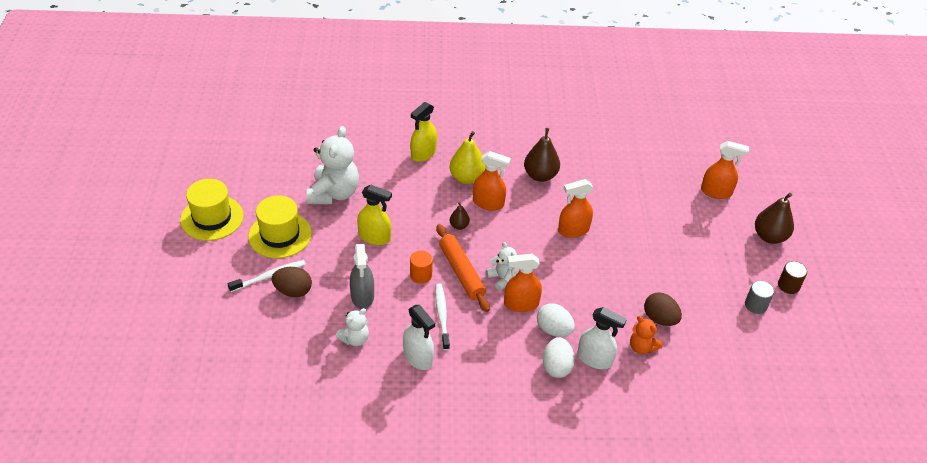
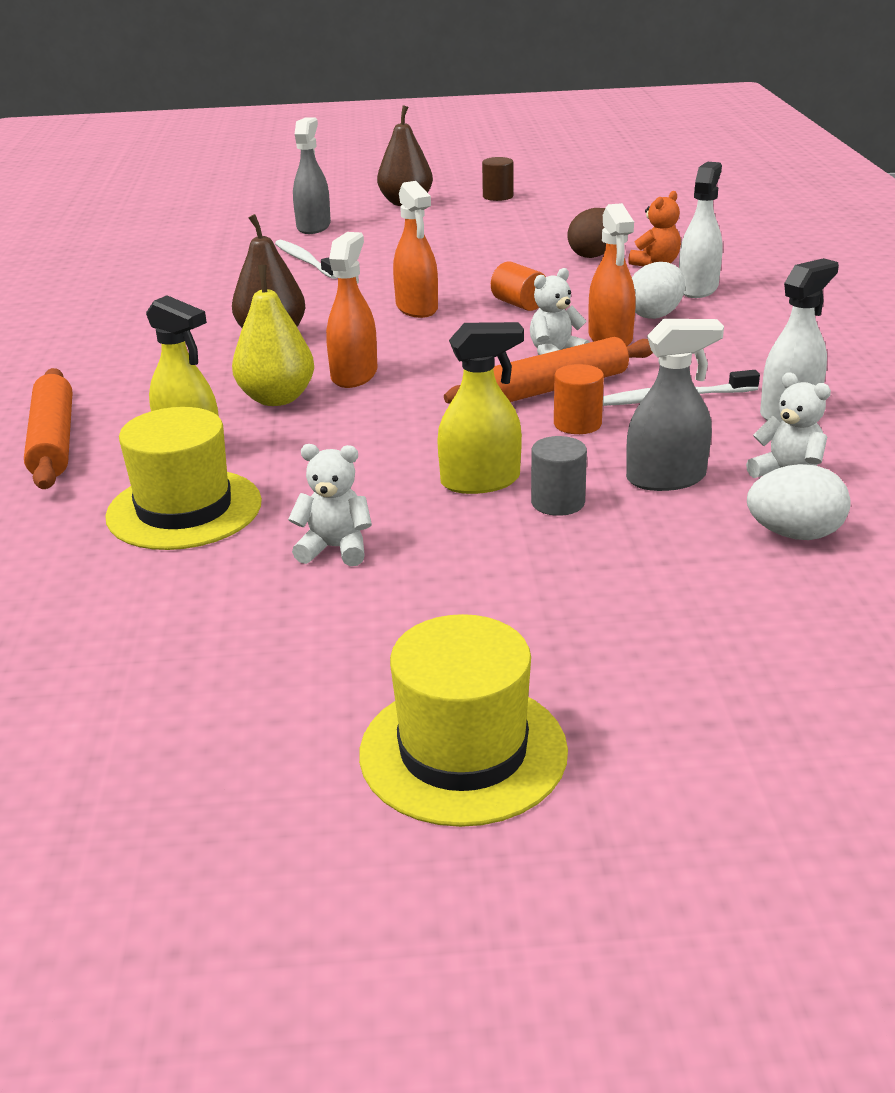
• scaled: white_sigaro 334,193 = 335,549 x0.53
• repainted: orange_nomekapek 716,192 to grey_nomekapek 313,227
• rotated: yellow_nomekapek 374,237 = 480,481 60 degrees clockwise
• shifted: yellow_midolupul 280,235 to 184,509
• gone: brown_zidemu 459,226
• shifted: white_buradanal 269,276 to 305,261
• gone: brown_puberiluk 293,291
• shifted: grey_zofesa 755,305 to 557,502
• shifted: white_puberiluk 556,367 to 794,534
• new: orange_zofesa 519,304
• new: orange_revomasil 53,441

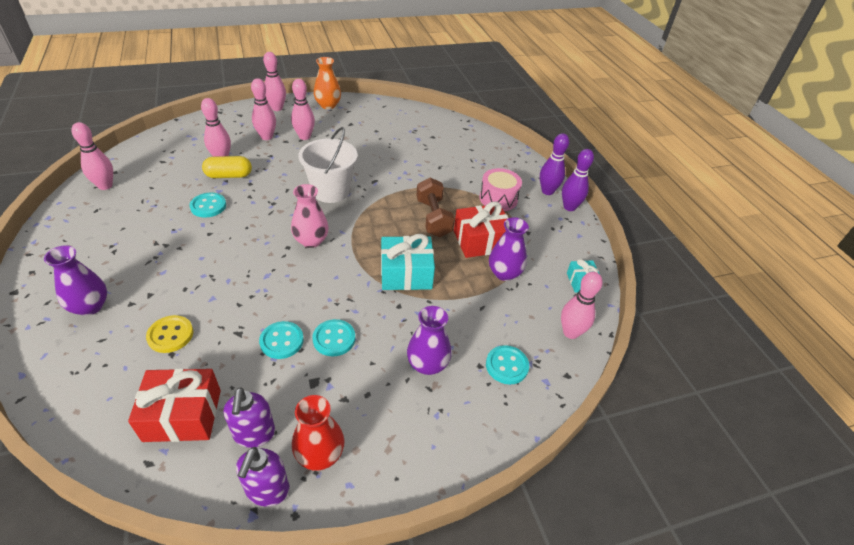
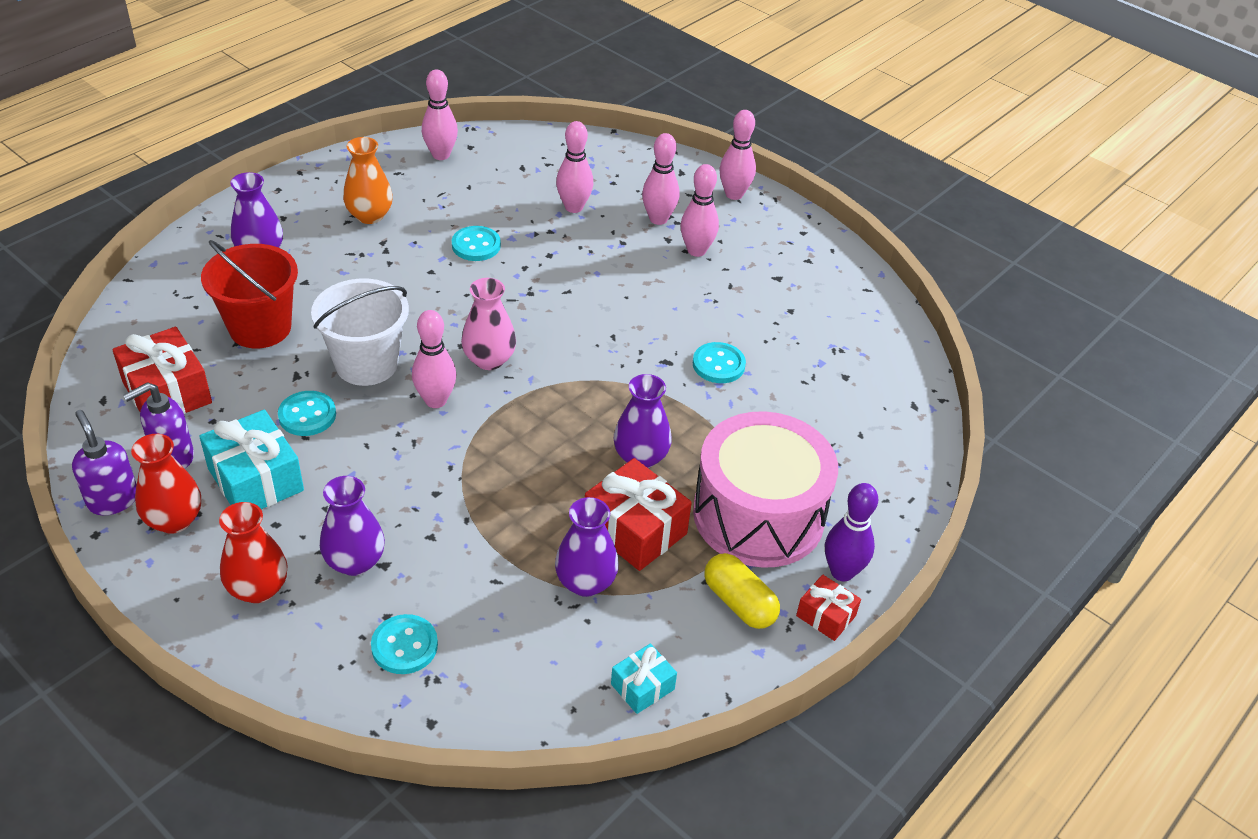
• shifted: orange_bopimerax 328,105 to 370,215
• shifted: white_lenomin 331,191 to 366,364
• swapped: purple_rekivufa 569,207 to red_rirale 826,616
• shifted: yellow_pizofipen 229,175 to 739,602
• scaled: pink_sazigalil 498,199 = 758,515 x1.85
• swapped: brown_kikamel 433,218 to purple_bopimerax 640,457
• shifted: turquoise_rirale 406,274 to 256,479
• shifted: pink_rekivufa 570,332 to 435,400
• swapped: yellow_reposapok 170,335 to red_lenomin 260,328
• shifted: turquoise_reposapok 334,339 to 718,364
• rotated: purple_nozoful 267,490 = 113,499 75 degrees clockwise
• new: red_bopimerax 258,588

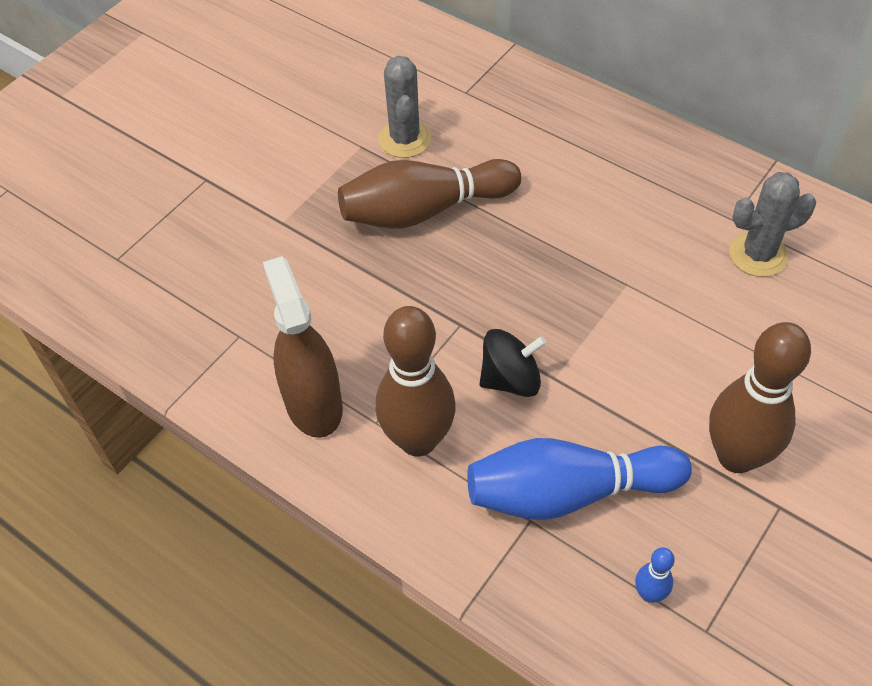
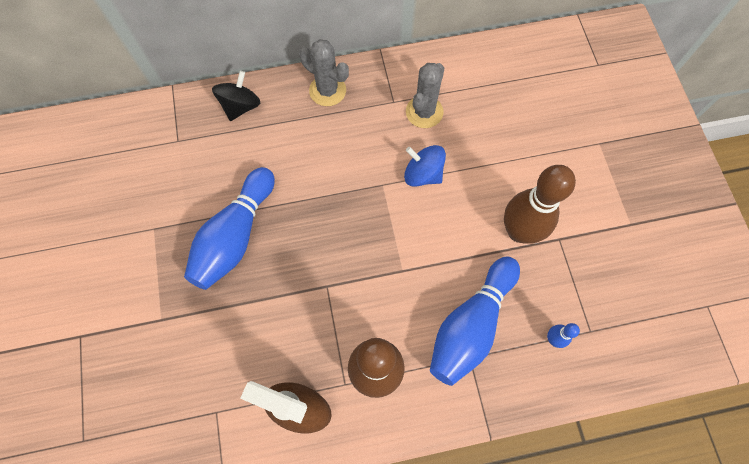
• shifted: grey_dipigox 405,139 to 327,90
• repainted: brown_rekivufa 424,210 to blue_rekivufa 235,236
• shifted: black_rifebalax 510,379 to 240,106
• new: blue_rifebalax 423,174

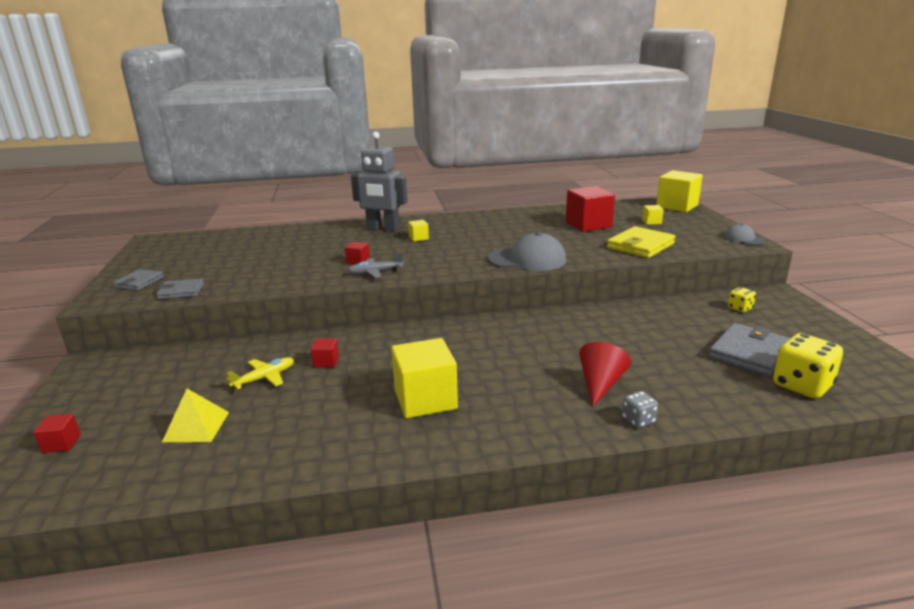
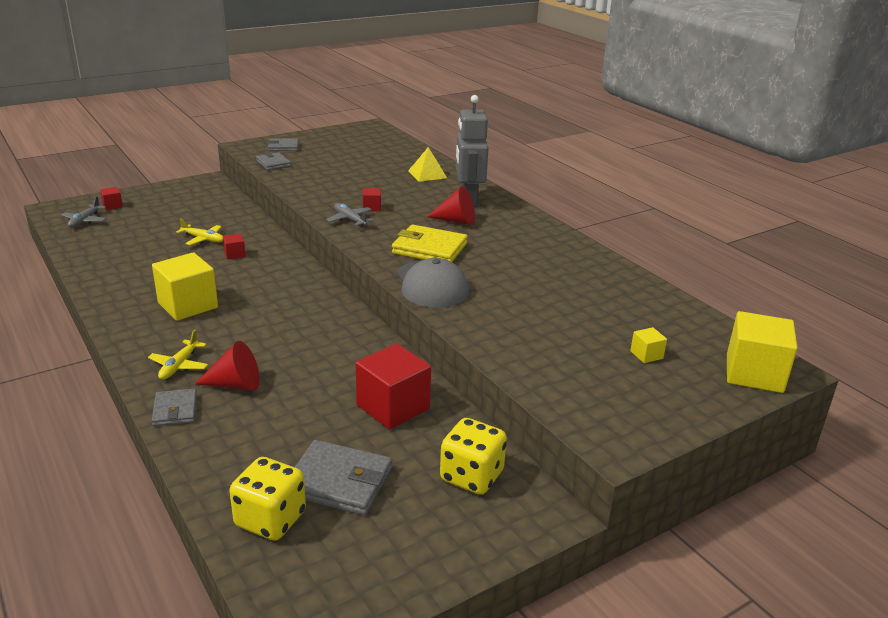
• shifted: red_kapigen 588,225 to 393,407
• swapped: yellow_kapigen 418,238 to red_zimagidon 456,221
• gone: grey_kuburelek 744,239
• shifted: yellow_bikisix 640,246 to 429,248
• scaled: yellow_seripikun 740,308 = 471,476 x1.93
• shifted: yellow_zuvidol 196,426 to 427,174
• swapped: grey_seripikun 638,420 to grey_bikisix 175,410
• new: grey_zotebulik 85,221
• new: yellow_zotebulik 179,365

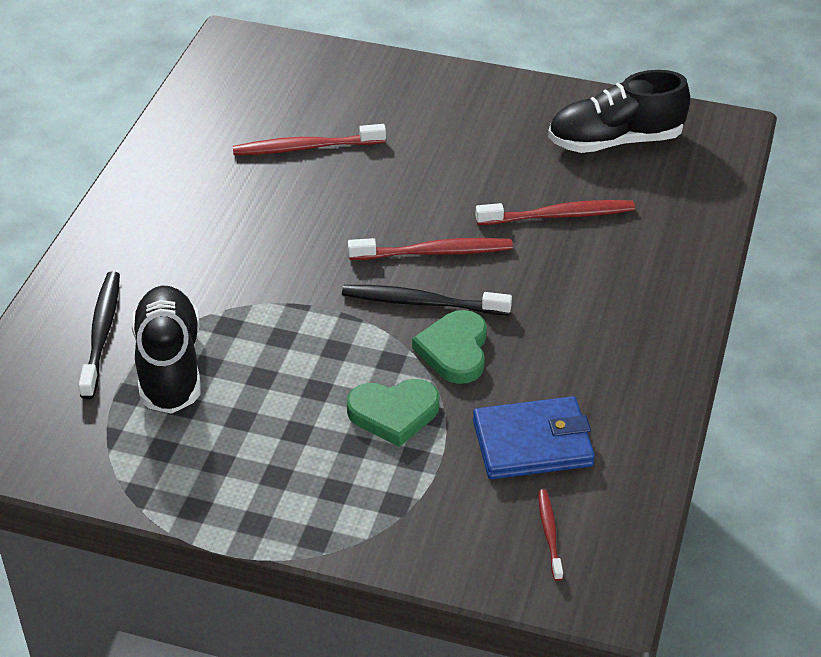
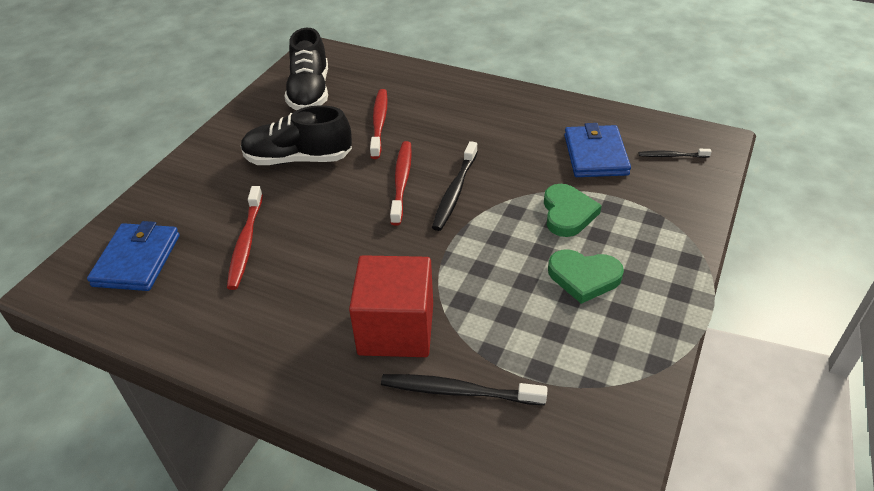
• shifted: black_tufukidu 169,366 to 298,159
• shifted: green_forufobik 454,351 to 584,277
• repainted: red_buradanal 549,533 to black_buradanal 671,156
• new: blue_bikisix 137,260
• new: red_kapigen 396,329

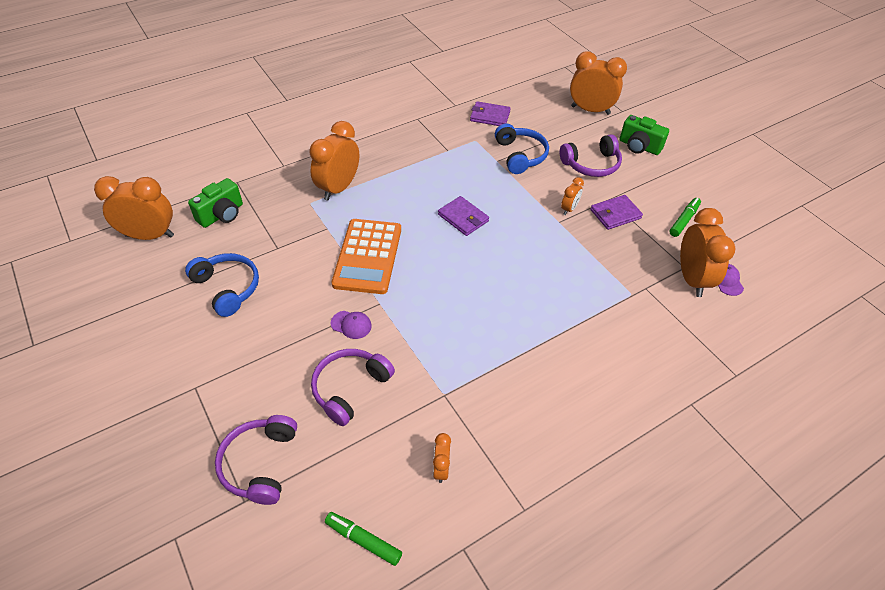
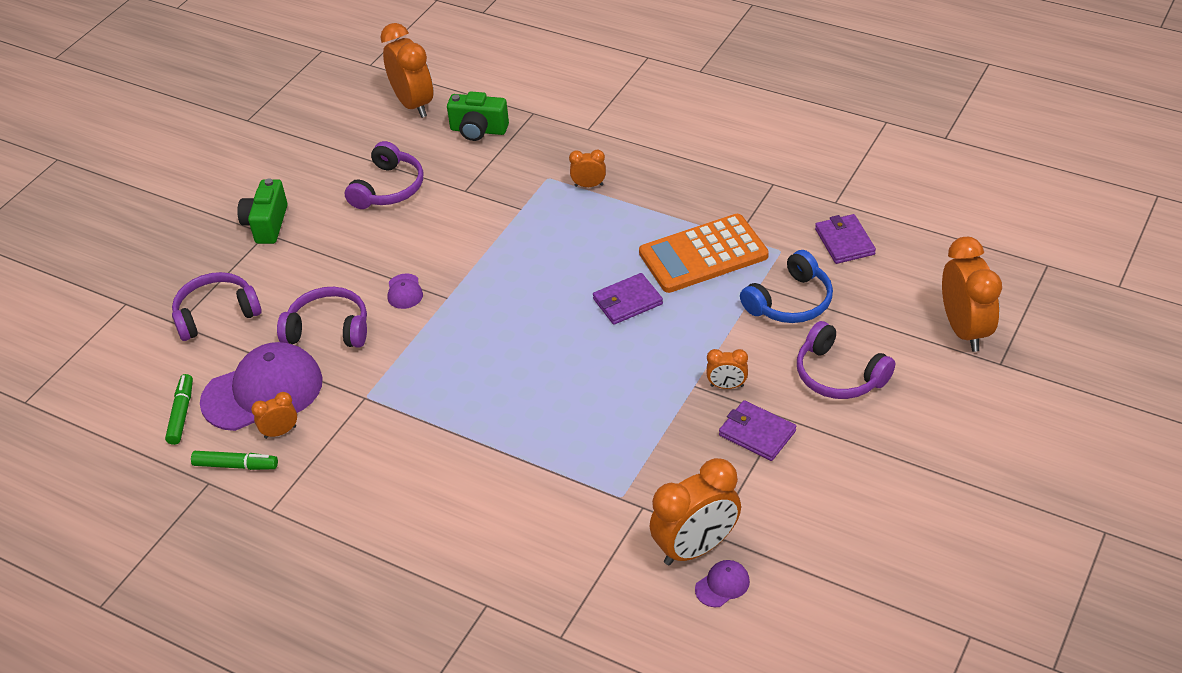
• shifted: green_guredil 639,147 to 267,224
• scaled: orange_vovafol 338,188 = 589,185 x0.49
• rotated: purple_bikisix 463,218 = 627,301 45 degrees clockwise
• shifted: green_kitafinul 684,220 to 236,465
• shifted: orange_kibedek 368,256 to 703,255
• repainted: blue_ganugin 227,288 to purple_ganugin 388,188
• new: purple_kuburelek 263,391

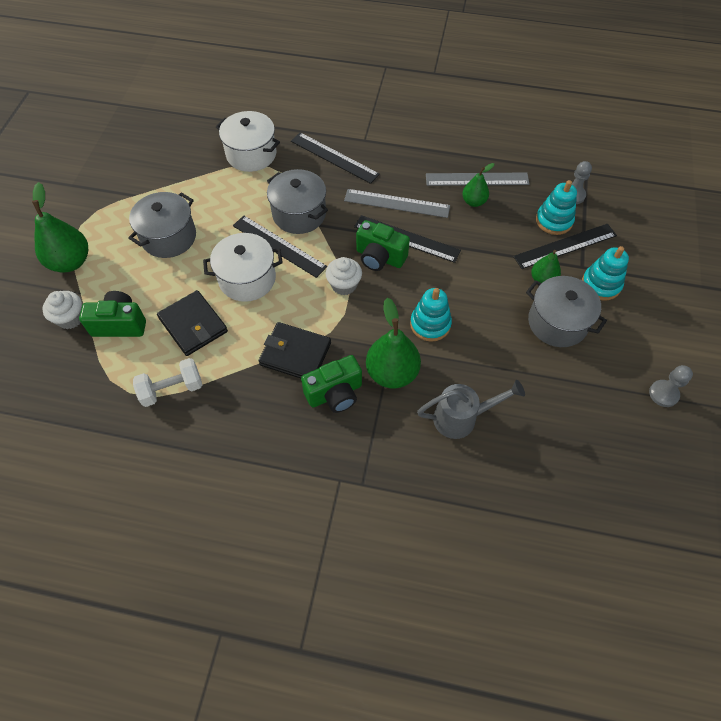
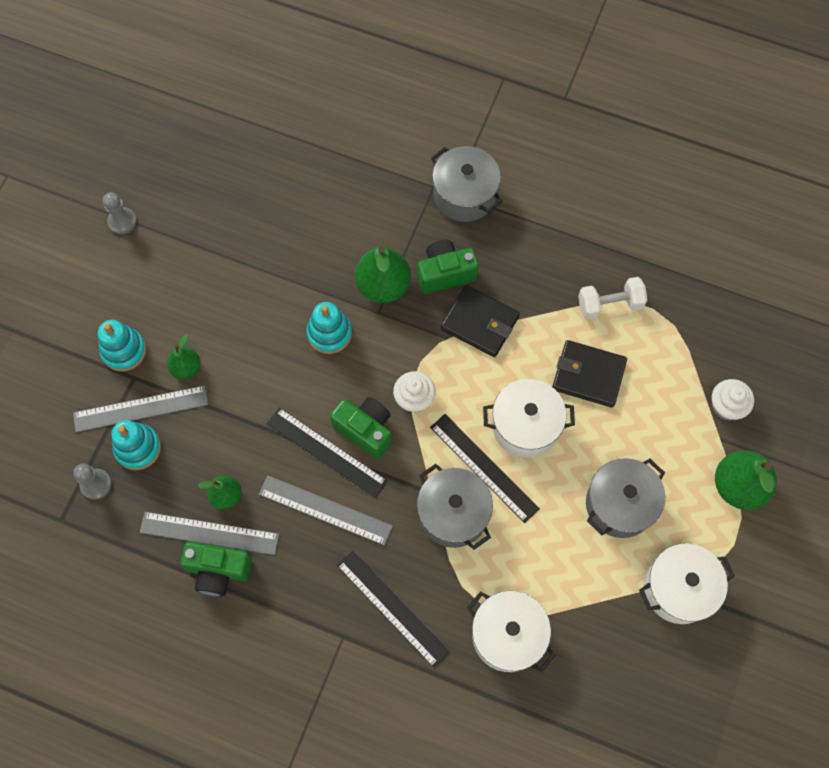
• repainted: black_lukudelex 565,246 to grey_lukudelex 140,409
• shifted: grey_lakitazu 557,323 to 464,195
• rotated: black_bikisix 193,325 = 588,375 45 degrees counterclockwise
• shifted: green_guredil 120,324 to 218,571
• gone: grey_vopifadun 461,418
• new: white_lakitazu 678,588

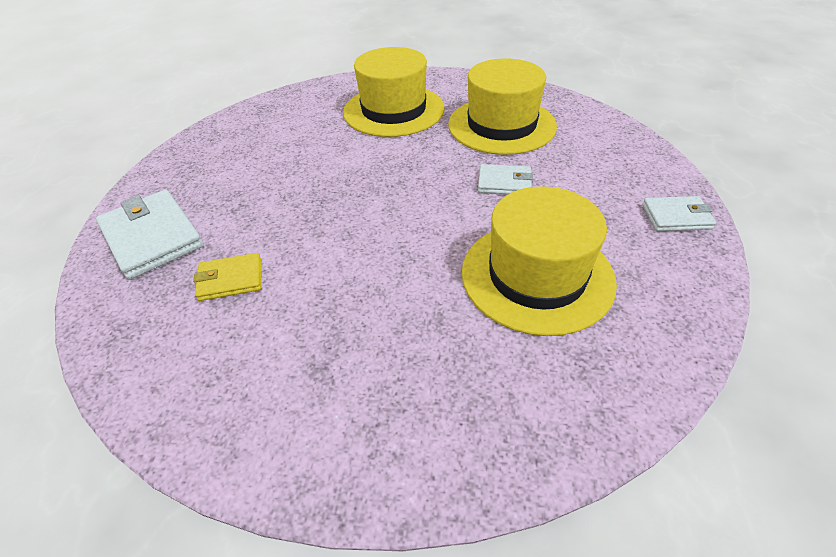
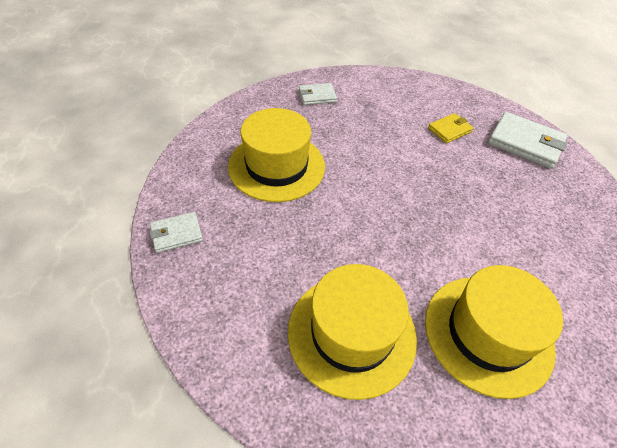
• shifted: white_bikisix 504,183 to 317,96

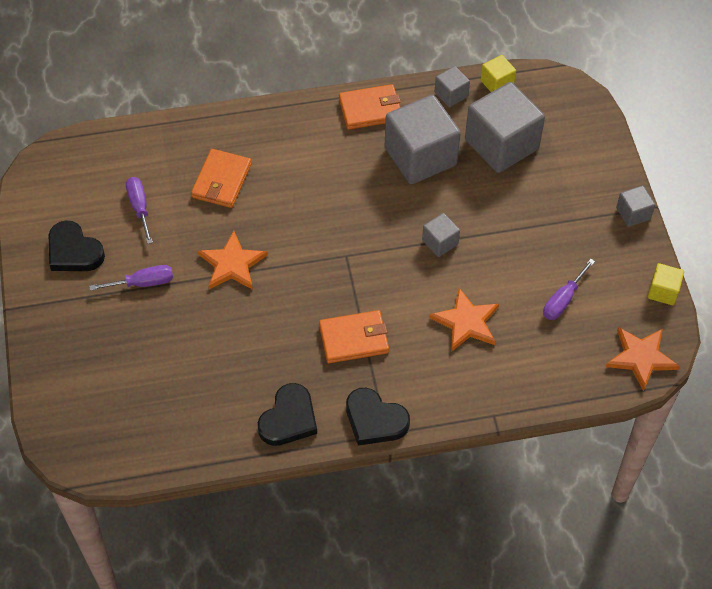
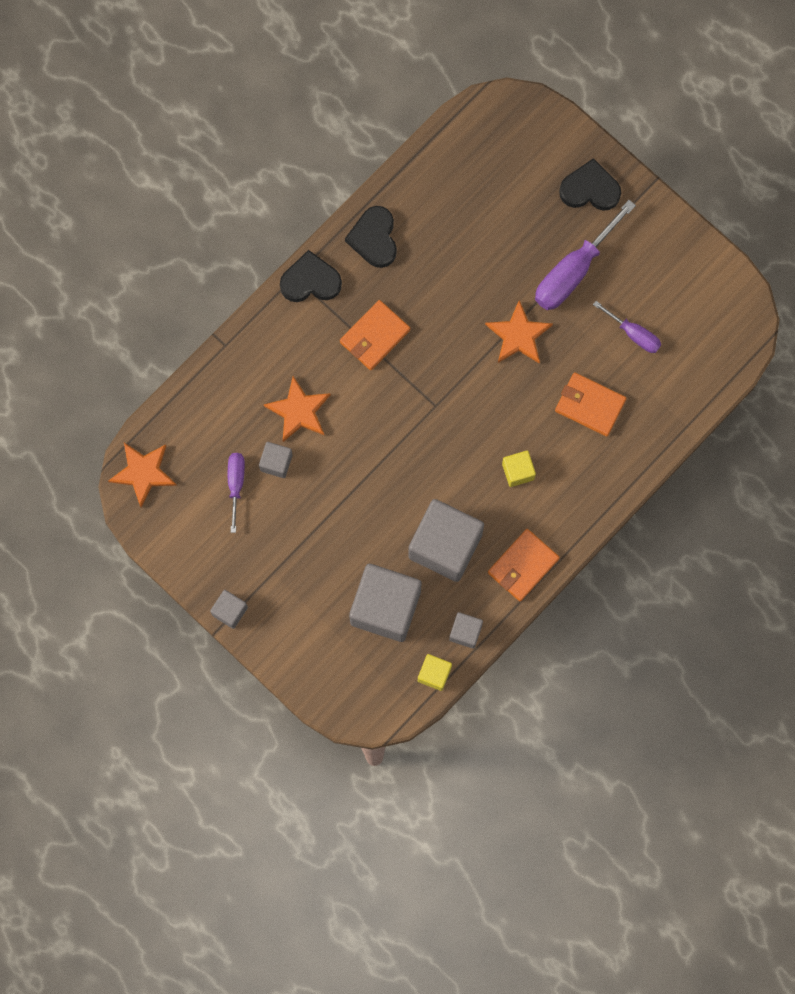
• rotated: orange_bikisix 221,181 = 590,405 45 degrees counterclockwise
• shifted: grey_kapigen 440,242 to 276,462
• shifted: black_forufobik 74,251 to 590,189
• shifted: yellow_kapigen 663,291 to 518,471
• scaled: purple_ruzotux 143,283 = 573,271 x1.78

